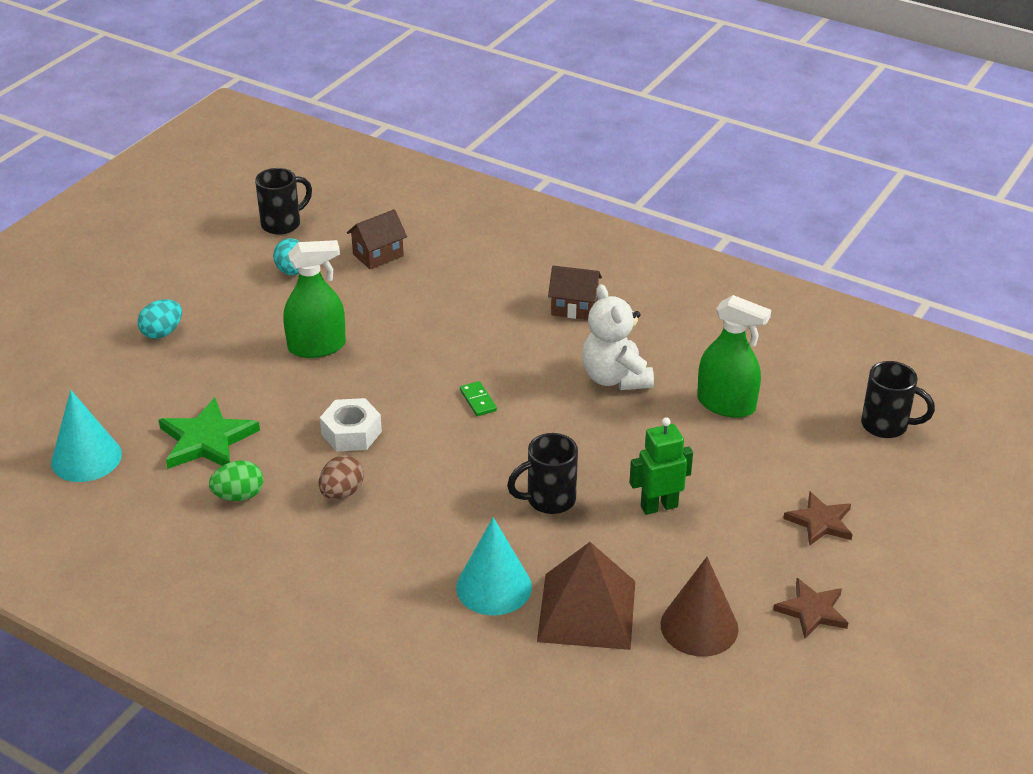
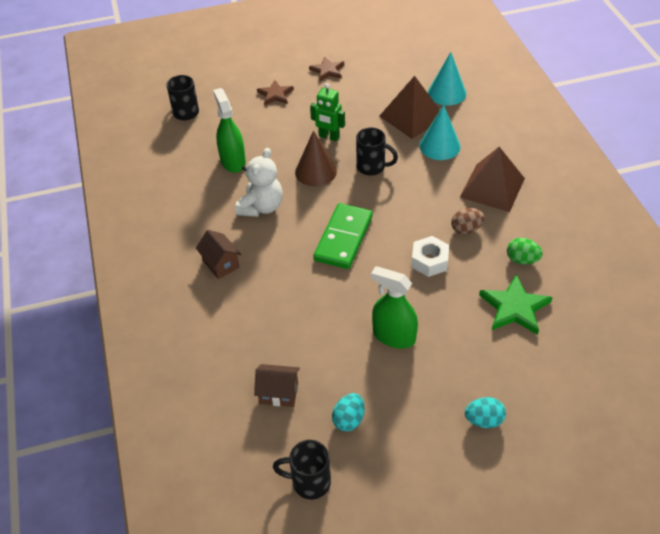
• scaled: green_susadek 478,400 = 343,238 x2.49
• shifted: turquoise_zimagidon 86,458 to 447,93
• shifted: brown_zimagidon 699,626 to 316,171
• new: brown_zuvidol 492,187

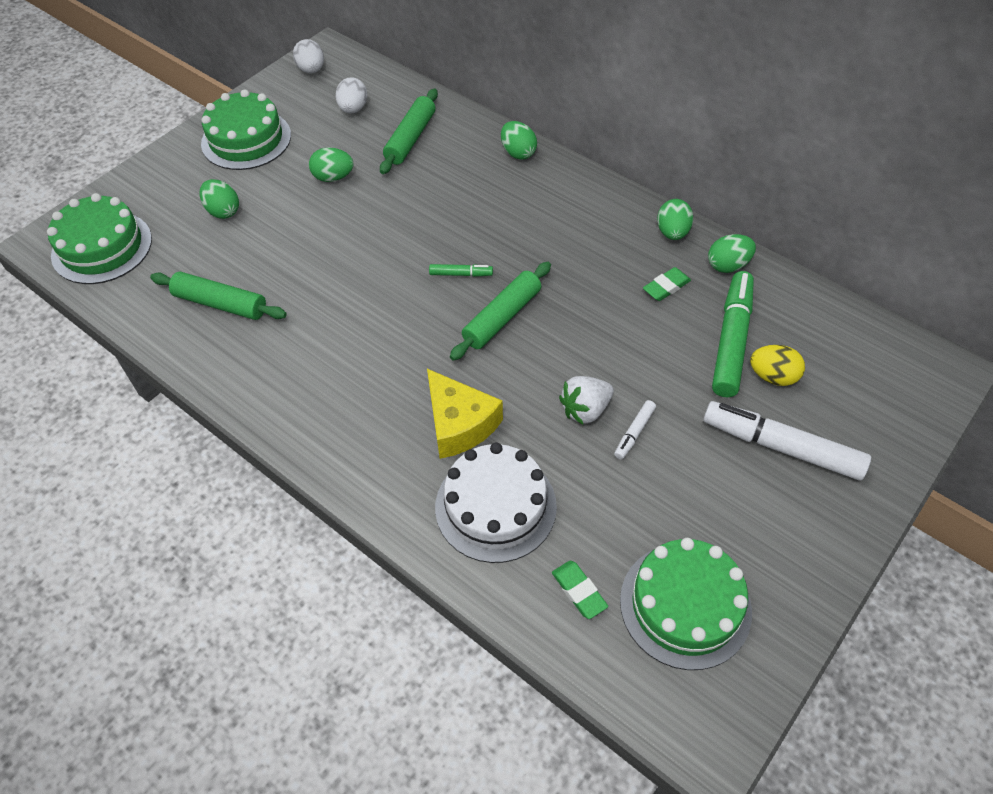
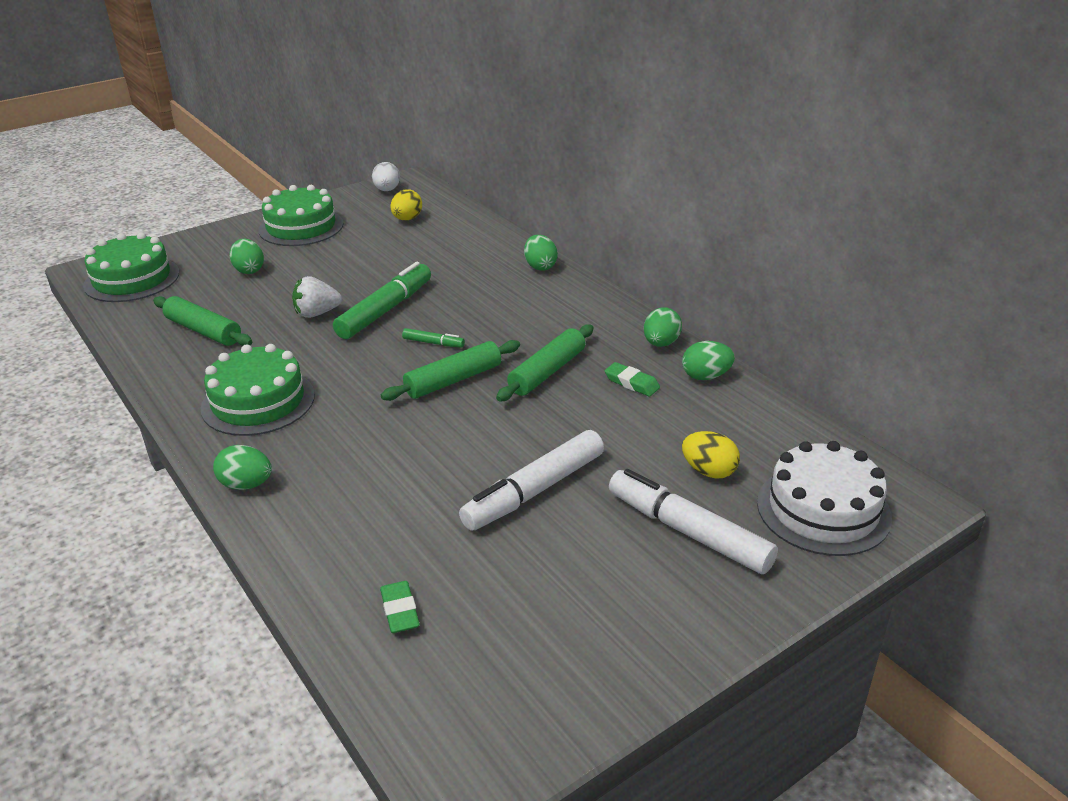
• repainted: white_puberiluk 353,109 to yellow_puberiluk 407,219
• shifted: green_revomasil 410,138 to 547,372
• shifted: green_puberiluk 333,177 to 246,485
• rotated: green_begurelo 666,287 = 632,383 60 degrees clockwise
• shifted: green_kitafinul 731,340 to 385,310
• gone: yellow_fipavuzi 459,424
• shifted: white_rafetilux 585,410 to 317,313
• scaled: white_kitafinul 634,433 = 534,491 x2.20
• shifted: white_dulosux 495,506 to 823,509
• shifted: green_dulosux 685,605 to 258,401

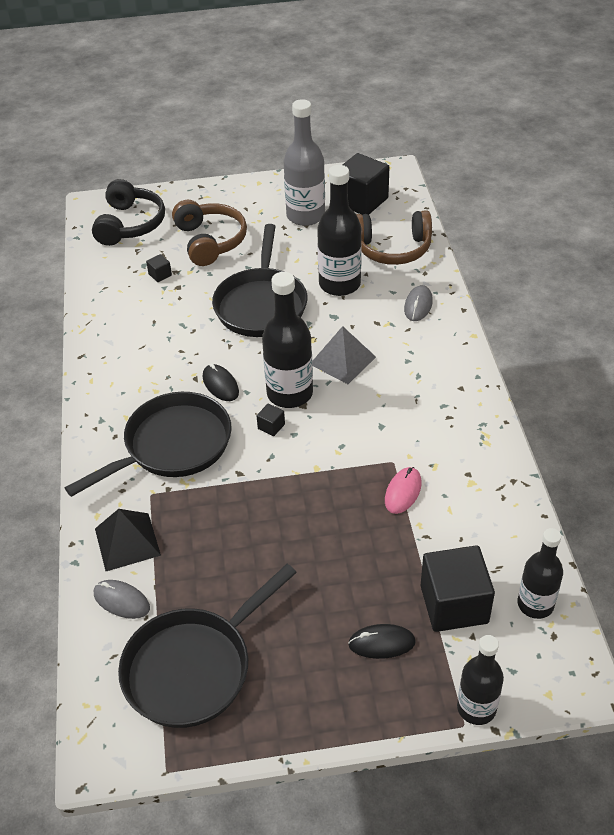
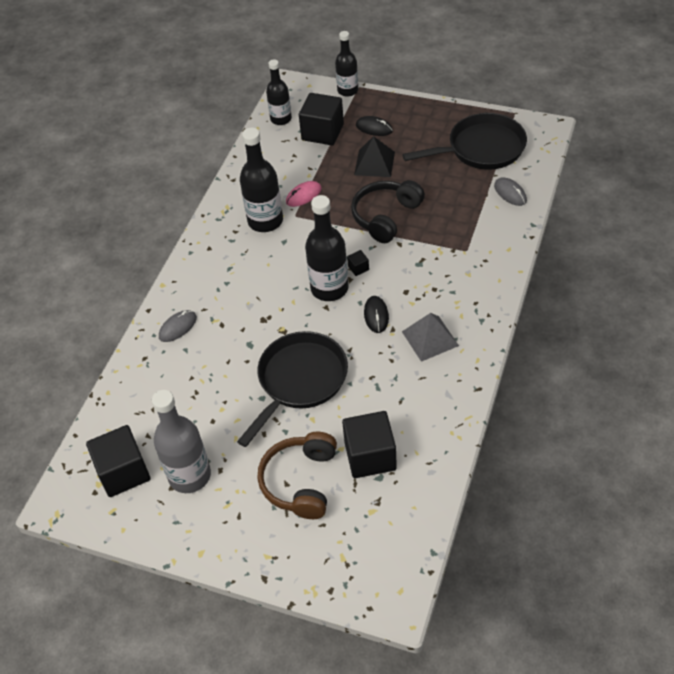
• shifted: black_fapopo 339,284 to 265,221
• shifted: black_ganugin 129,224 to 386,216
• gone: brown_ganugin 393,248
• scaled: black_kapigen 160,275 = 370,456 x2.42
• shifted: grey_zuvidol 342,360 to 430,338
• gone: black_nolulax 172,446
• shifted: black_zuvidol 127,541 to 374,163

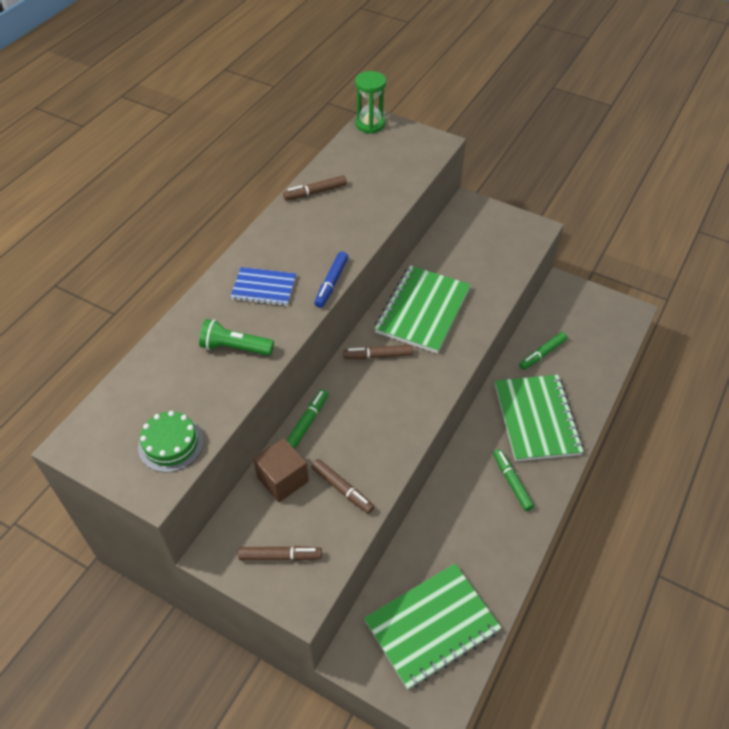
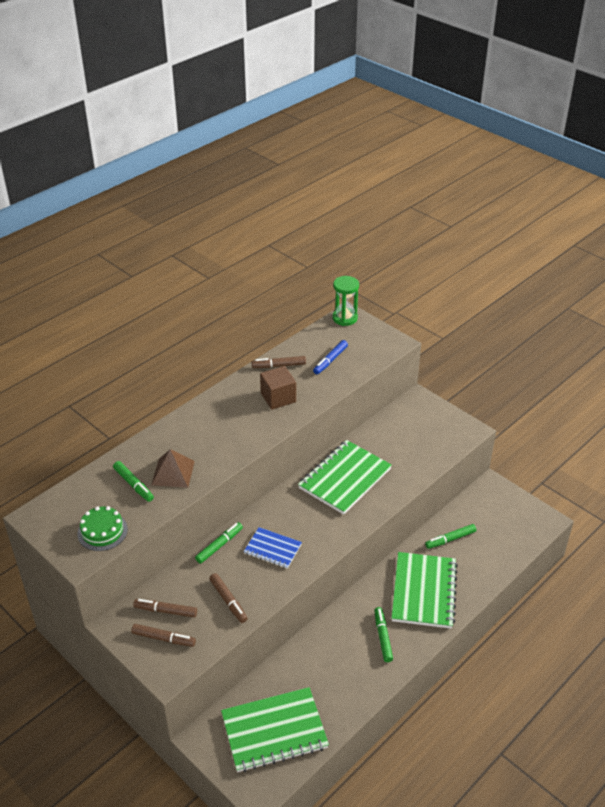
• shifted: blue_kitafinul 331,283 to 330,360
• shifted: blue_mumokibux 264,288 to 272,549
• swapped: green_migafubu 235,348 to brown_zuvidol 173,472
• shifted: brown_kitafinul 378,356 to 166,611
• shifted: brown_kapigen 283,479 to 278,398
• new: green_kitafinul 133,484

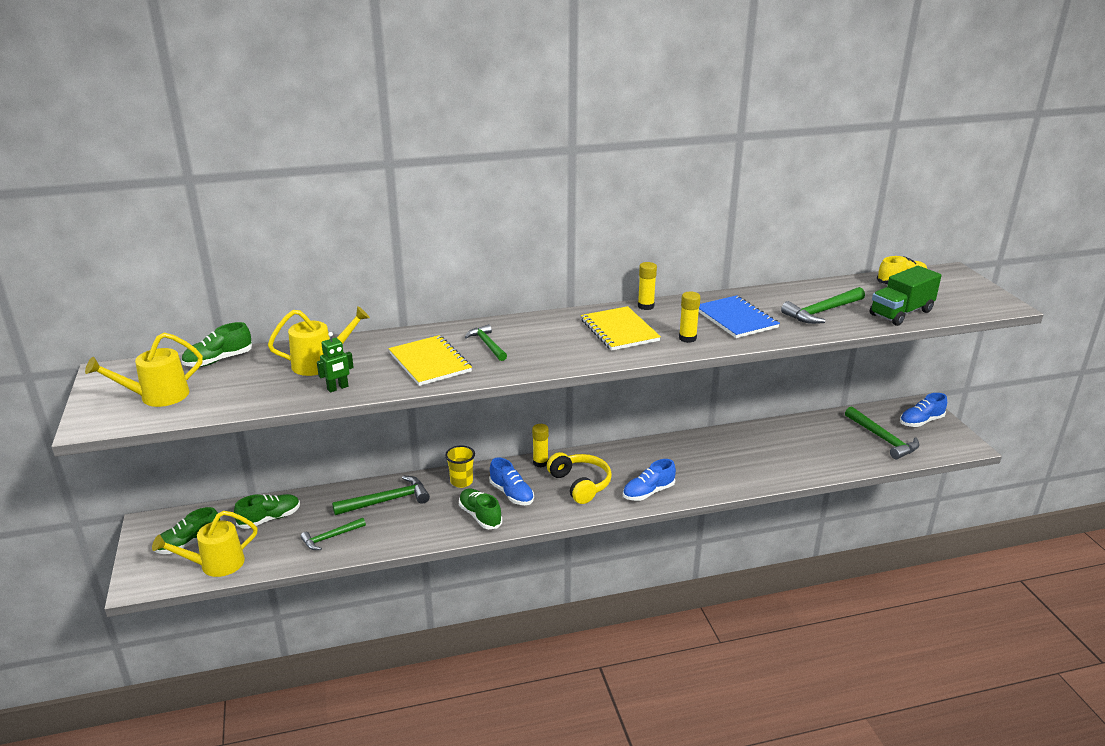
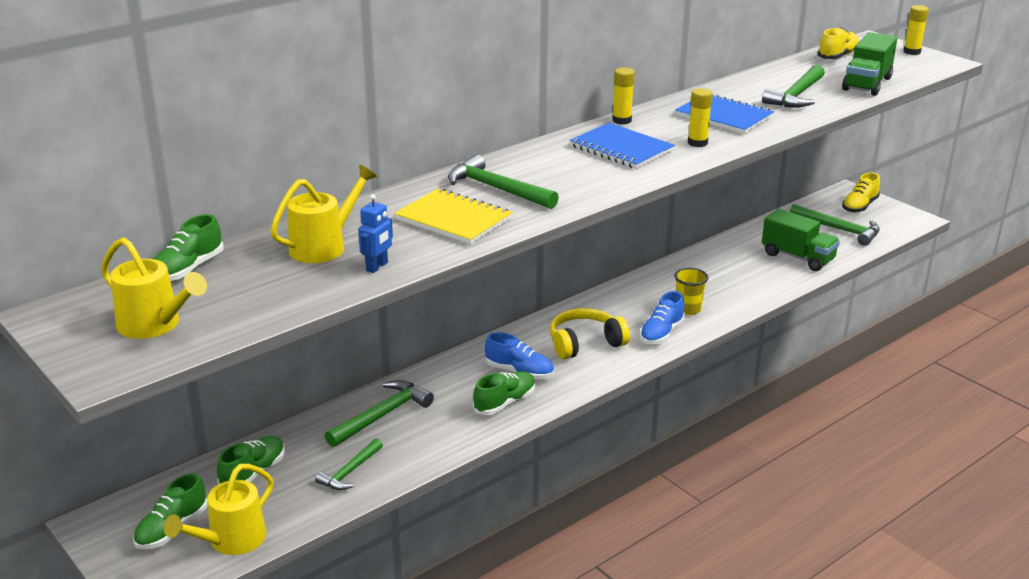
• repainted: yellow_mumokibux 619,330 to blue_mumokibux 621,148
• scaled: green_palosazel 487,344 = 496,189 x1.55
• repainted: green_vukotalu 338,388 to blue_vukotalu 377,267
• rotated: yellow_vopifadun 157,397 = 155,325 90 degrees counterclockwise
• repainted: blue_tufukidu 921,421 to yellow_tufukidu 859,206
• shifted: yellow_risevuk 540,463 to 911,52
• shifted: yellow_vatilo 461,481 to 688,309
• rotated: yellow_ganugin 580,484 = 585,343 60 degrees counterclockwise
• rotated: green_tufukidu 480,516 = 504,403 105 degrees clockwise
• new: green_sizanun 797,257

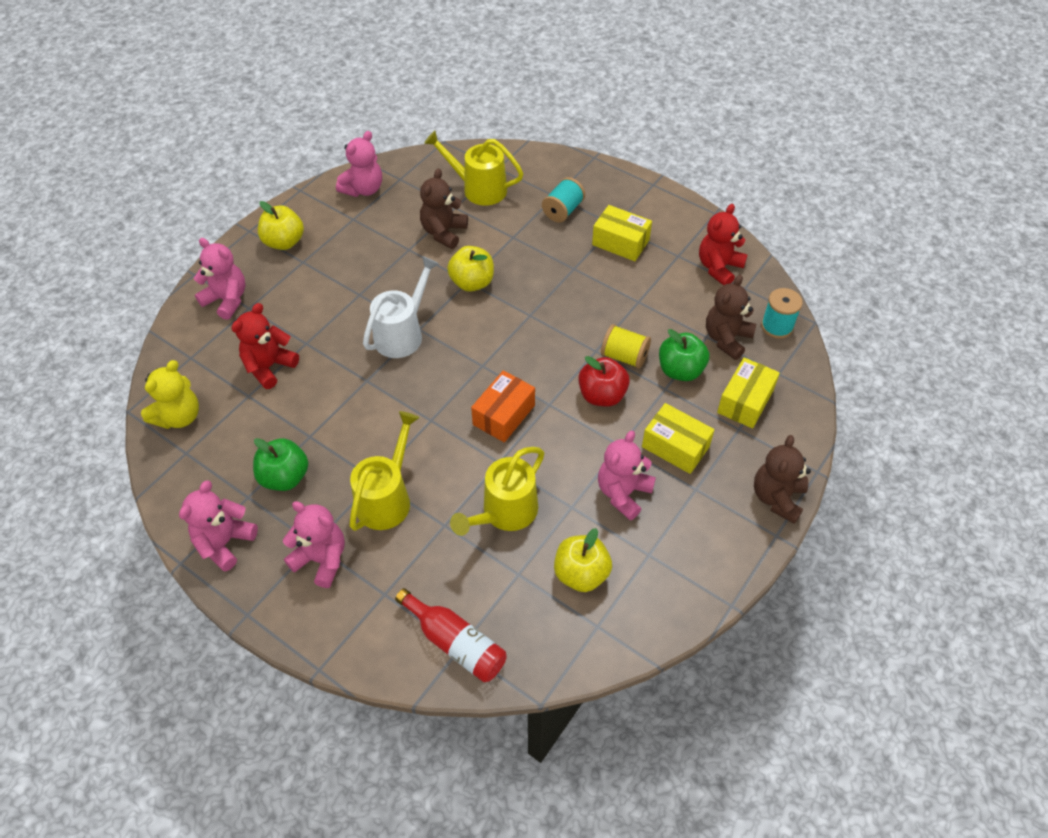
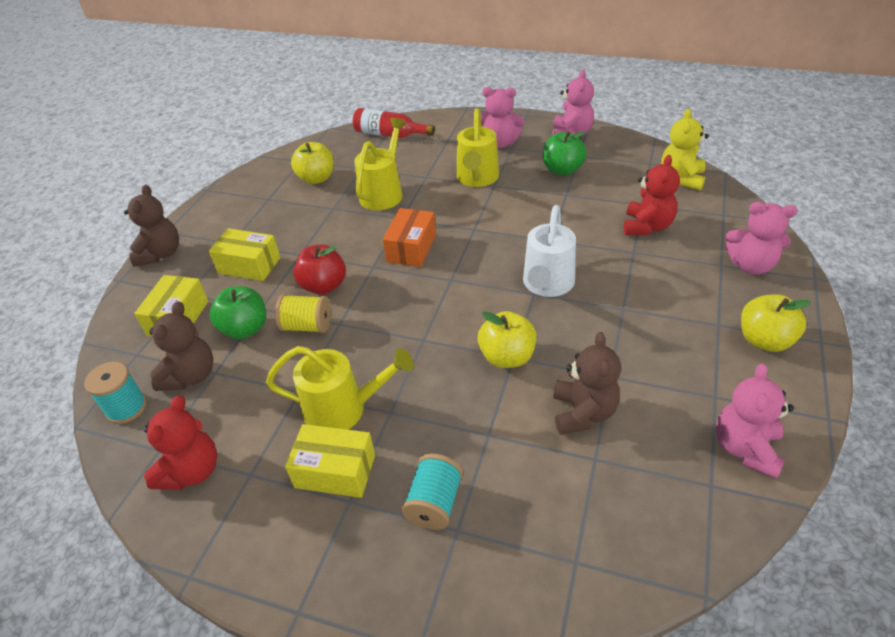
• shifted: yellow_vopifadun 478,189 to 344,409
• gone: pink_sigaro 623,493

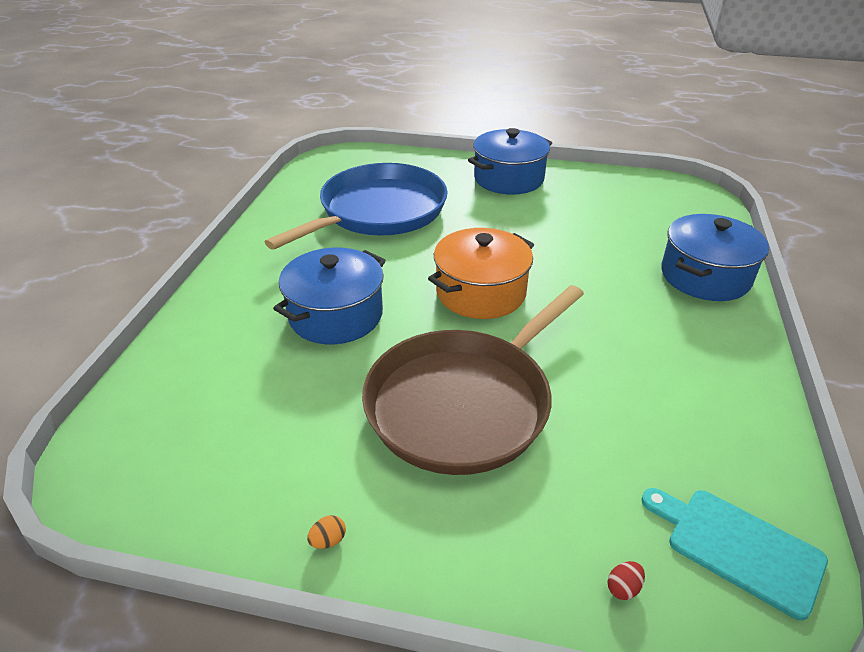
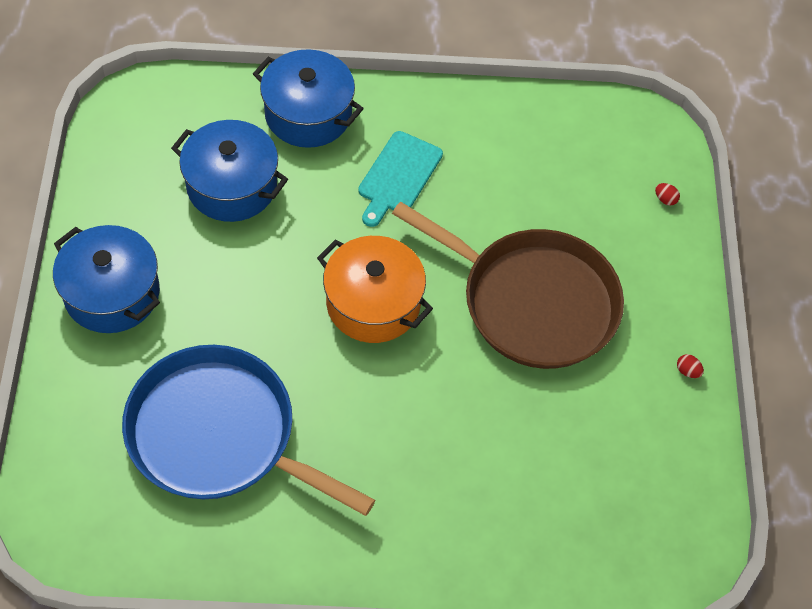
• shifted: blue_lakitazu 336,315 to 232,186
• shifted: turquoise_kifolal 737,547 to 398,176
• repainted: orange_puberiluk 328,540 to red_puberiluk 687,371

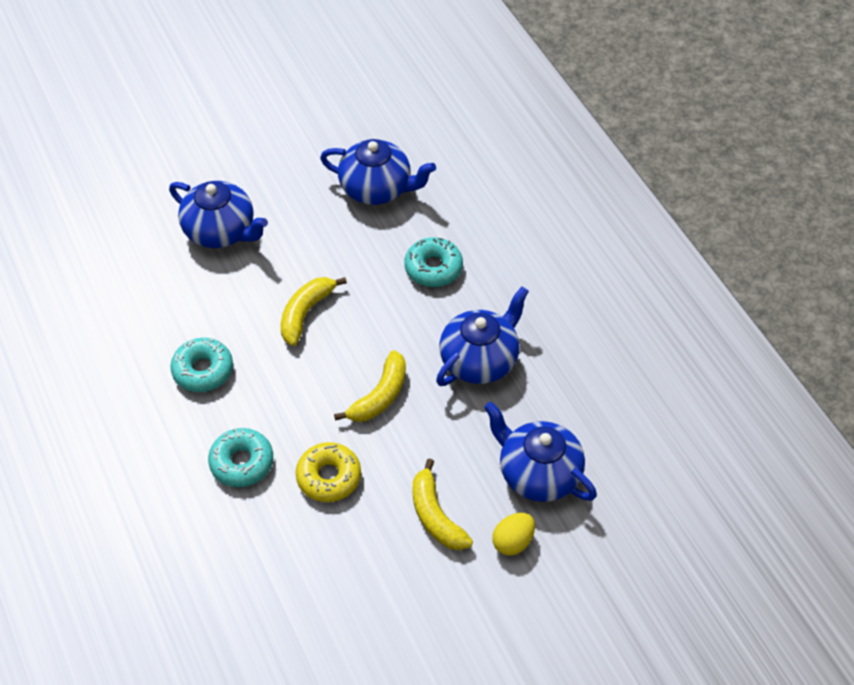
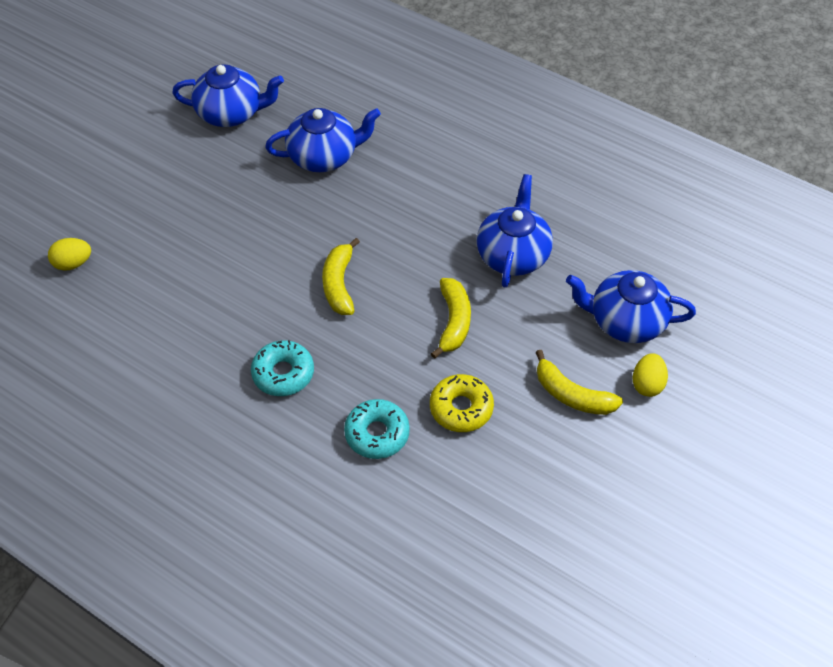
• shifted: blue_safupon 221,231 to 231,113
• gone: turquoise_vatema 433,268
• new: yellow_puberiluk 73,263

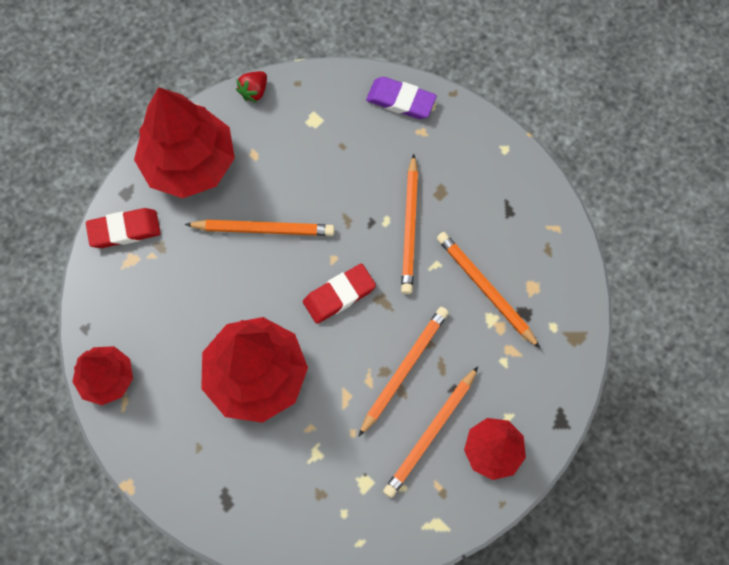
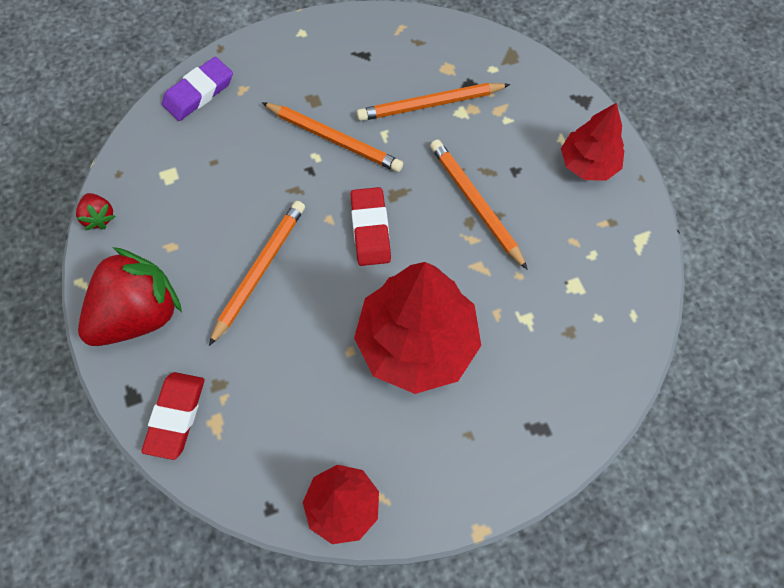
• swapped: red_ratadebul 189,163 to red_rafetilux 139,314
• gone: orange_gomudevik 430,434

